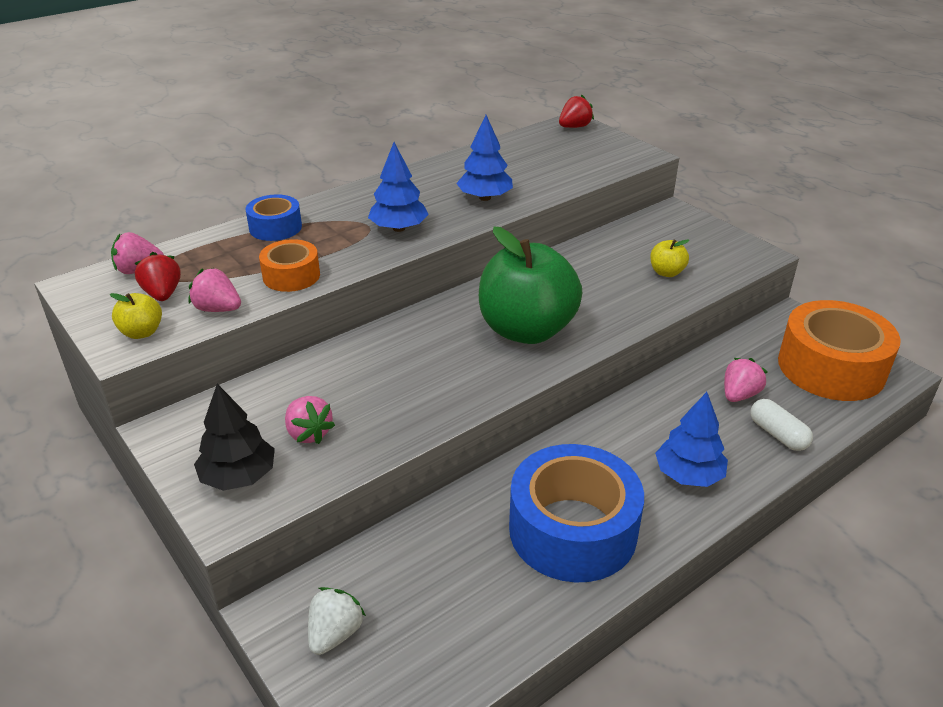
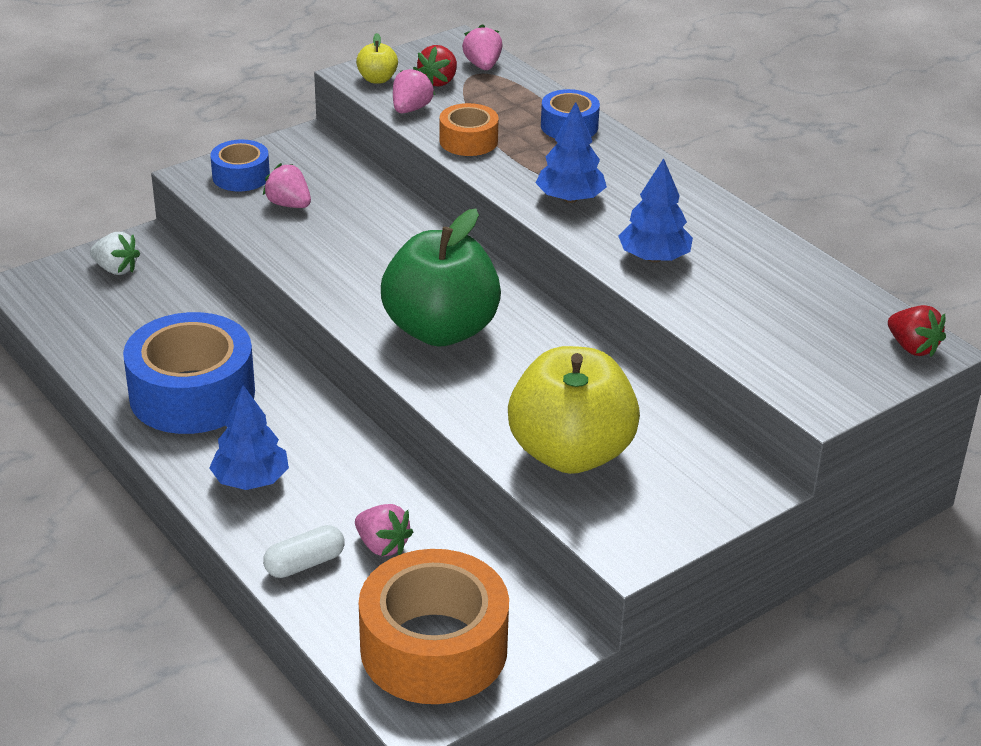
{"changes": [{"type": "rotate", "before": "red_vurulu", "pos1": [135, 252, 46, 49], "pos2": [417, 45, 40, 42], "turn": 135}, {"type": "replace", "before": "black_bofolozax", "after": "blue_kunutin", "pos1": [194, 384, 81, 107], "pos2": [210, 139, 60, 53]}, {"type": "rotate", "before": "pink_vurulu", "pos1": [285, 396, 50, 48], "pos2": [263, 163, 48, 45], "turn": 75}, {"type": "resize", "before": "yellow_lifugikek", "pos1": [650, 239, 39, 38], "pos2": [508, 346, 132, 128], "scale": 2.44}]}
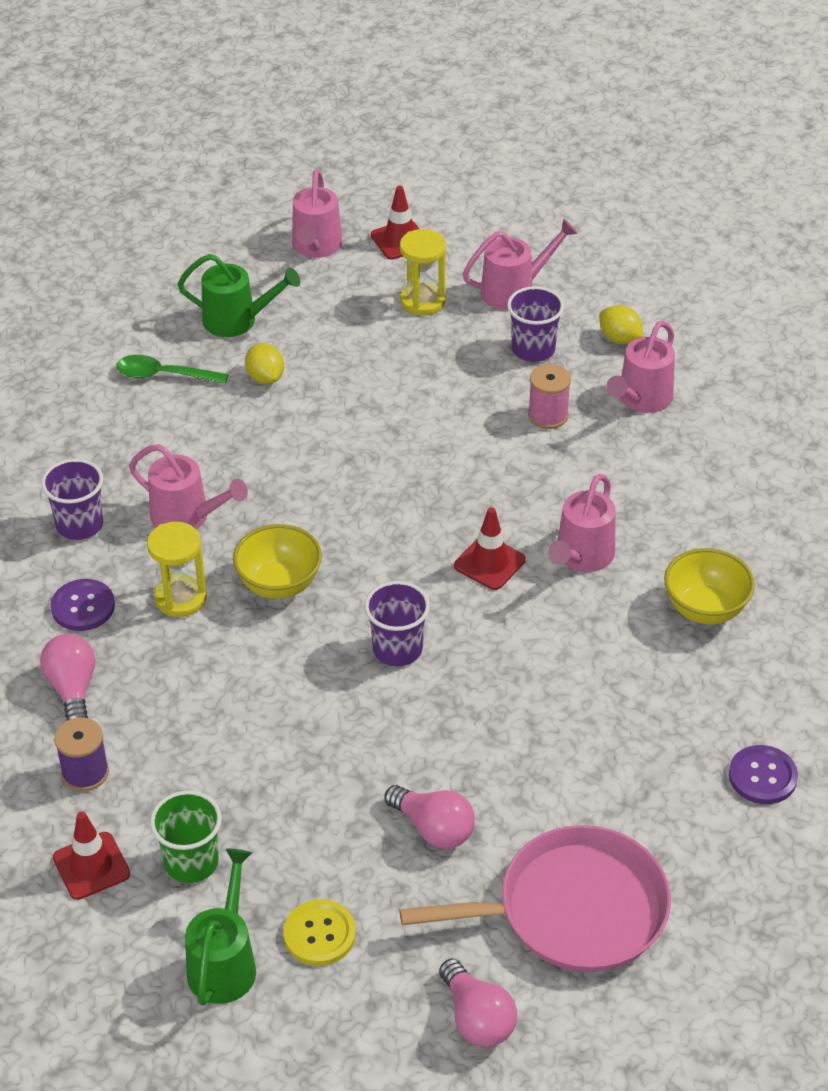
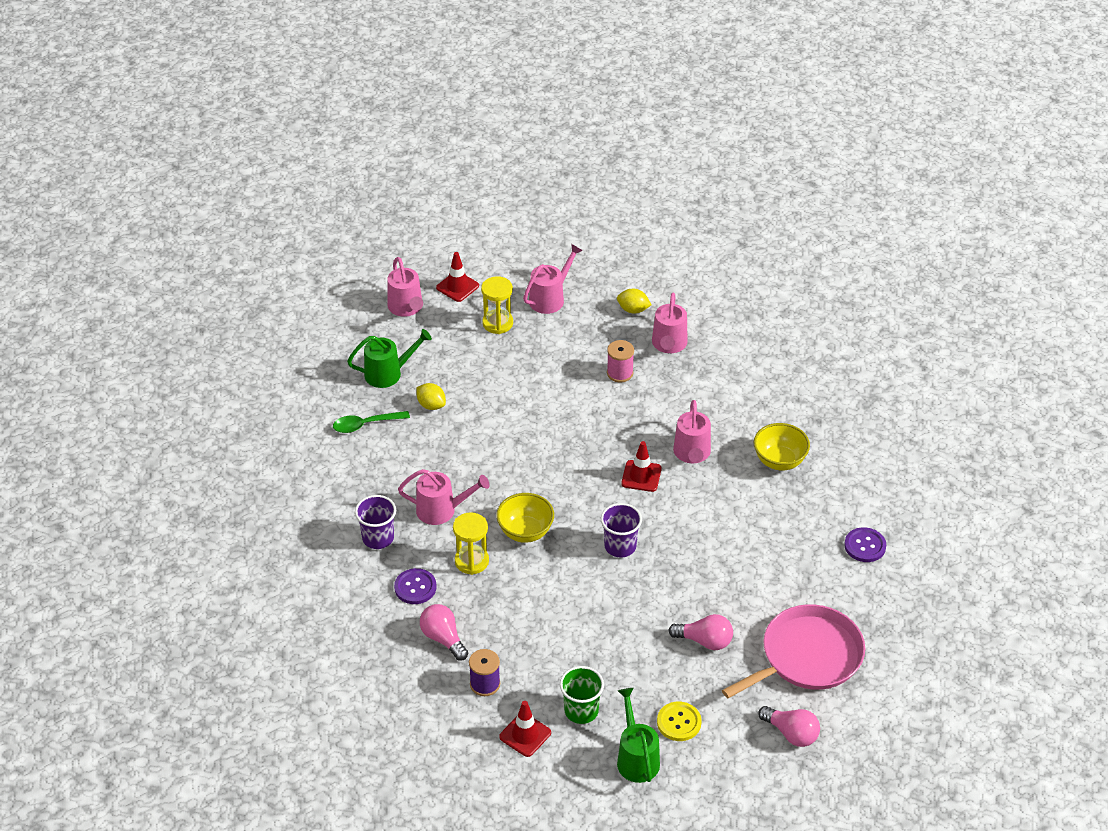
{"changes": [{"type": "delete", "before": "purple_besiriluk", "pos1": [507, 286, 57, 76]}]}
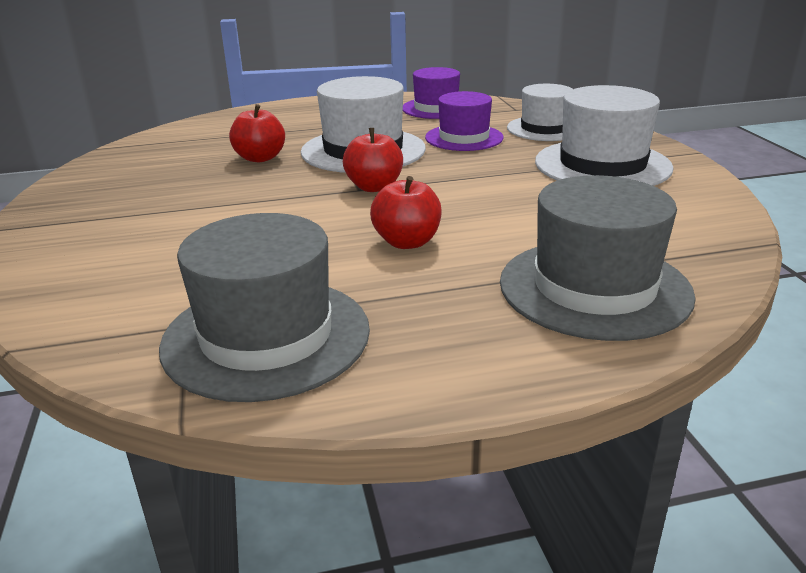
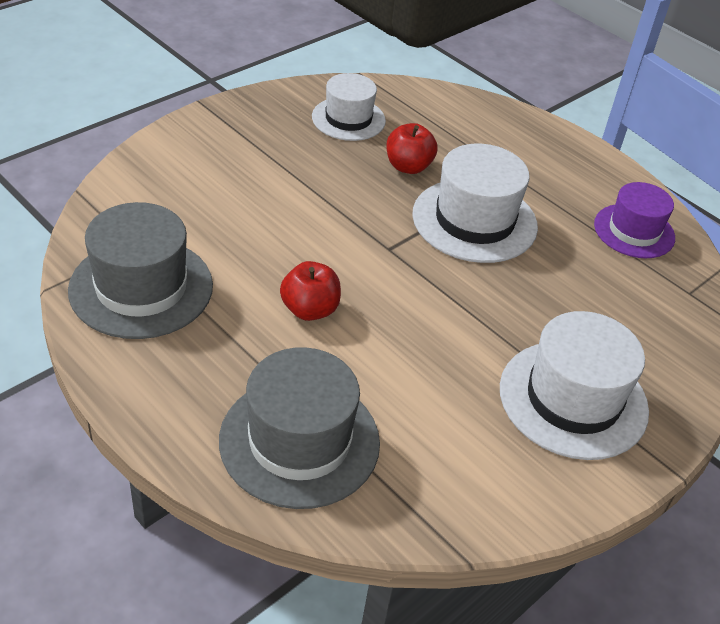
{"changes": [{"type": "delete", "before": "red_lifugikek", "pos1": [343, 128, 60, 64]}, {"type": "delete", "before": "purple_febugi", "pos1": [425, 91, 79, 60]}, {"type": "move", "before": "white_febugi", "pos1": [507, 84, 66, 57], "pos2": [312, 73, 74, 68]}]}
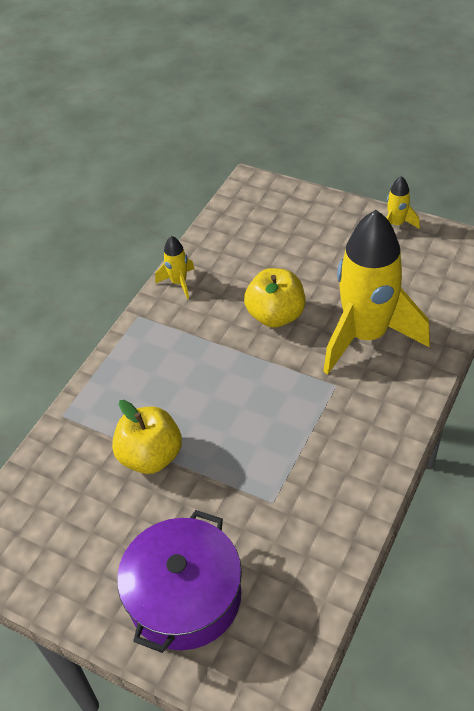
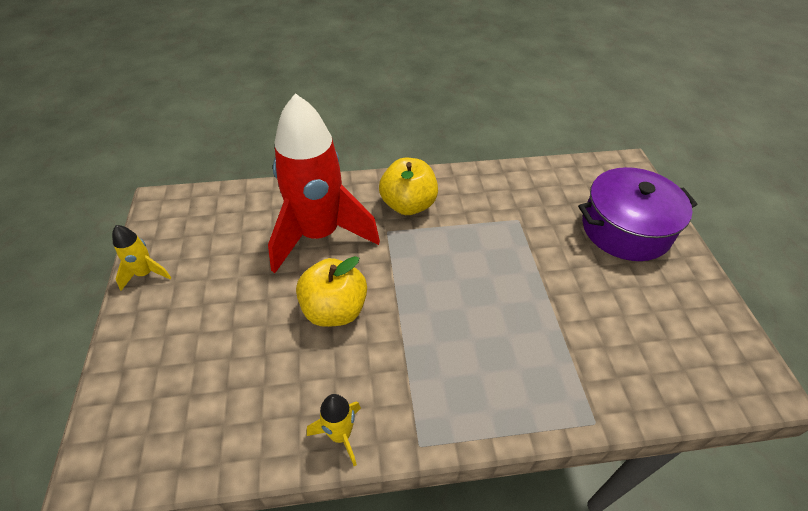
{"changes": [{"type": "move", "before": "yellow_lifugikek", "pos1": [112, 400, 70, 74], "pos2": [379, 158, 59, 57]}, {"type": "recolor", "before": "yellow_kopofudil", "after": "red_kopofudil", "pos1": [323, 210, 107, 164], "pos2": [268, 93, 112, 180]}]}
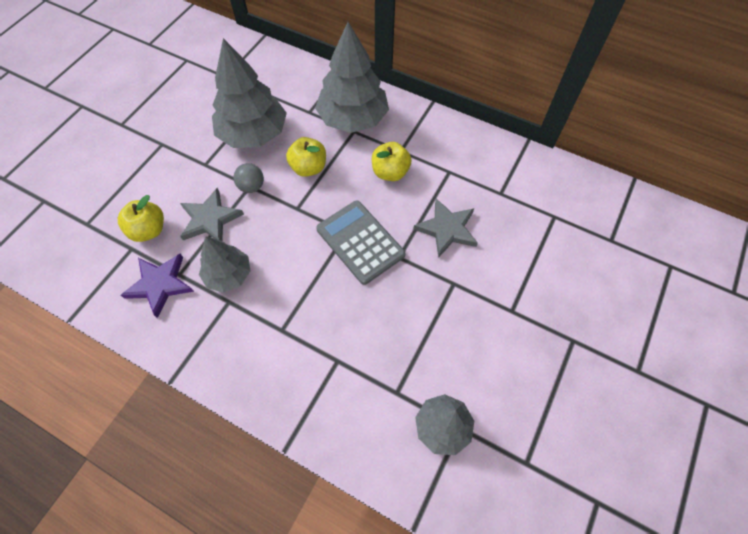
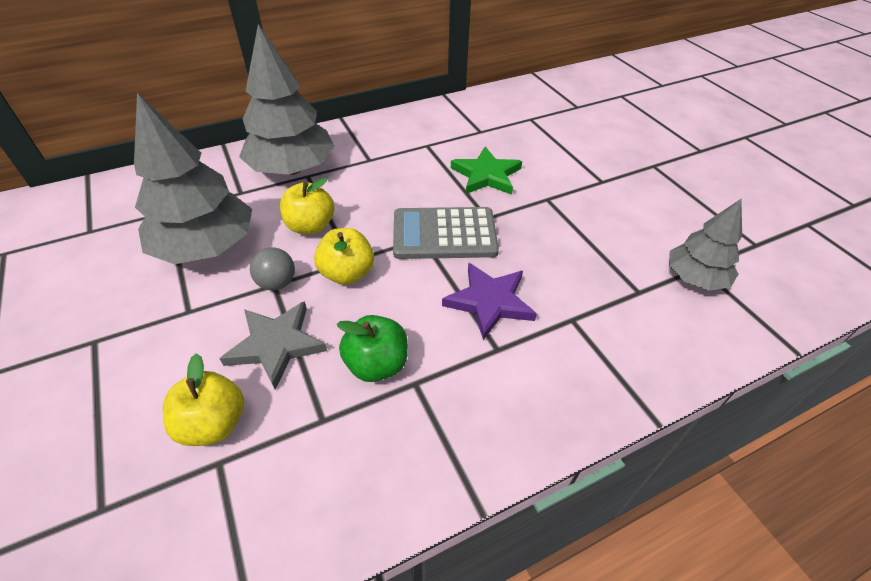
{"changes": [{"type": "move", "before": "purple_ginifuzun", "pos1": [121, 254, 73, 64], "pos2": [442, 263, 95, 77]}, {"type": "replace", "before": "grey_bofolozax", "after": "green_lifugikek", "pos1": [199, 236, 52, 57], "pos2": [337, 315, 71, 67]}, {"type": "move", "before": "yellow_lifugikek", "pos1": [372, 142, 39, 39], "pos2": [314, 228, 60, 57]}, {"type": "recolor", "before": "grey_ginifuzun", "after": "green_ginifuzun", "pos1": [414, 198, 64, 60], "pos2": [451, 146, 71, 49]}]}
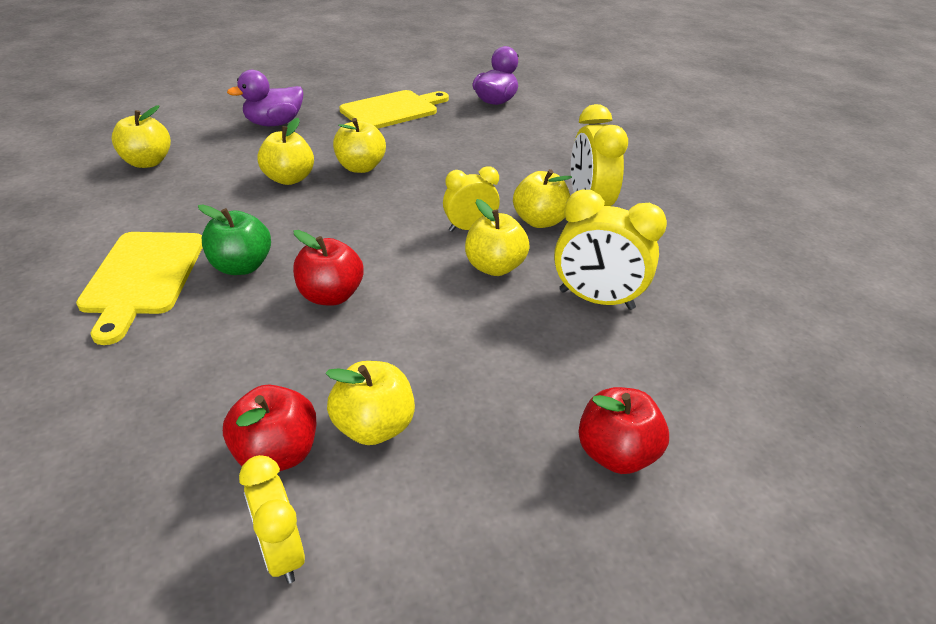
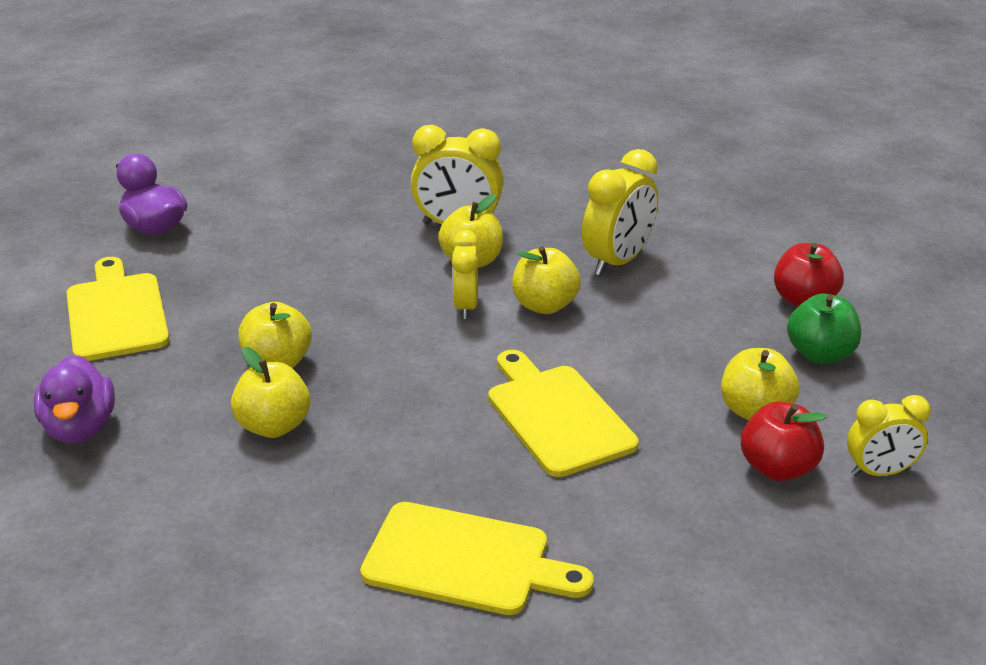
{"changes": [{"type": "delete", "before": "yellow_lifugikek", "pos1": [112, 105, 59, 63]}, {"type": "move", "before": "green_lifugikek", "pos1": [198, 205, 73, 70], "pos2": [787, 294, 74, 70]}, {"type": "replace", "before": "red_lifugikek", "after": "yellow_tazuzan", "pos1": [293, 230, 70, 76], "pos2": [488, 350, 151, 127]}]}
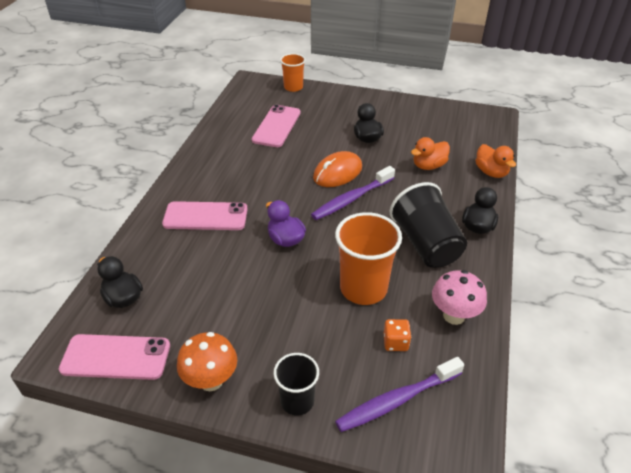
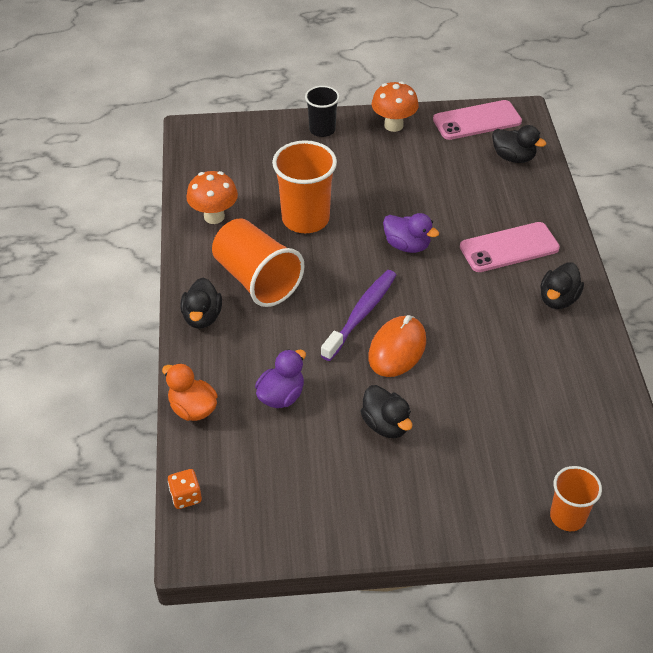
{"changes": [{"type": "delete", "before": "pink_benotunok", "pos1": [252, 105, 48, 42]}, {"type": "delete", "before": "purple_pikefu", "pos1": [335, 357, 129, 75]}, {"type": "move", "before": "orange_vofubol", "pos1": [384, 319, 27, 32], "pos2": [168, 469, 34, 40]}, {"type": "recolor", "before": "black_besiriluk", "after": "orange_besiriluk", "pos1": [390, 182, 77, 86], "pos2": [212, 218, 93, 89]}, {"type": "recolor", "before": "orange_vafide", "after": "purple_vafide", "pos1": [411, 137, 39, 33], "pos2": [255, 349, 51, 59]}, {"type": "recolor", "before": "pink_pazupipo", "after": "orange_pazupipo", "pos1": [432, 270, 55, 55], "pos2": [186, 171, 52, 53]}, {"type": "insert", "after": "black_vafide", "pos2": [540, 262, 44, 47]}]}
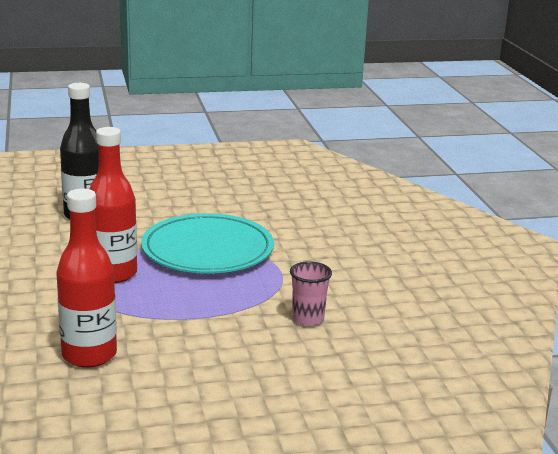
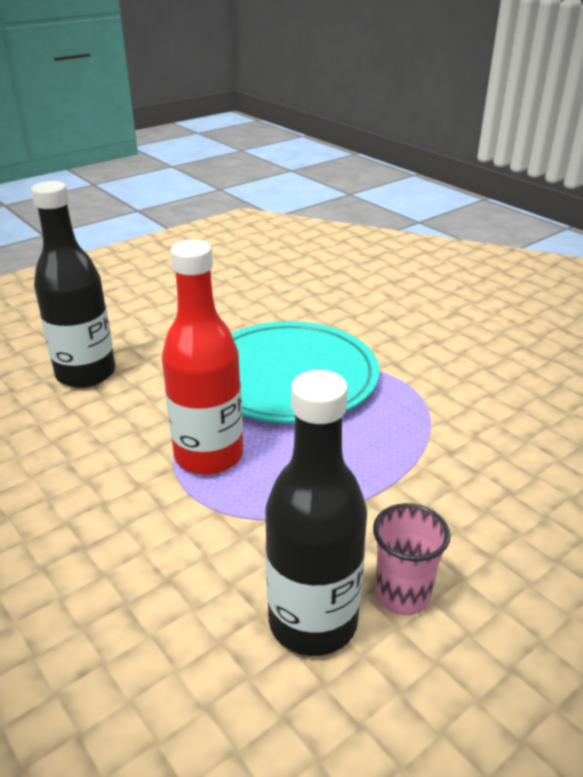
{"changes": [{"type": "recolor", "before": "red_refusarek", "after": "black_refusarek", "pos1": [56, 189, 61, 179], "pos2": [265, 370, 102, 286]}, {"type": "move", "before": "pink_besiriluk", "pos1": [290, 261, 42, 65], "pos2": [373, 503, 78, 112]}]}
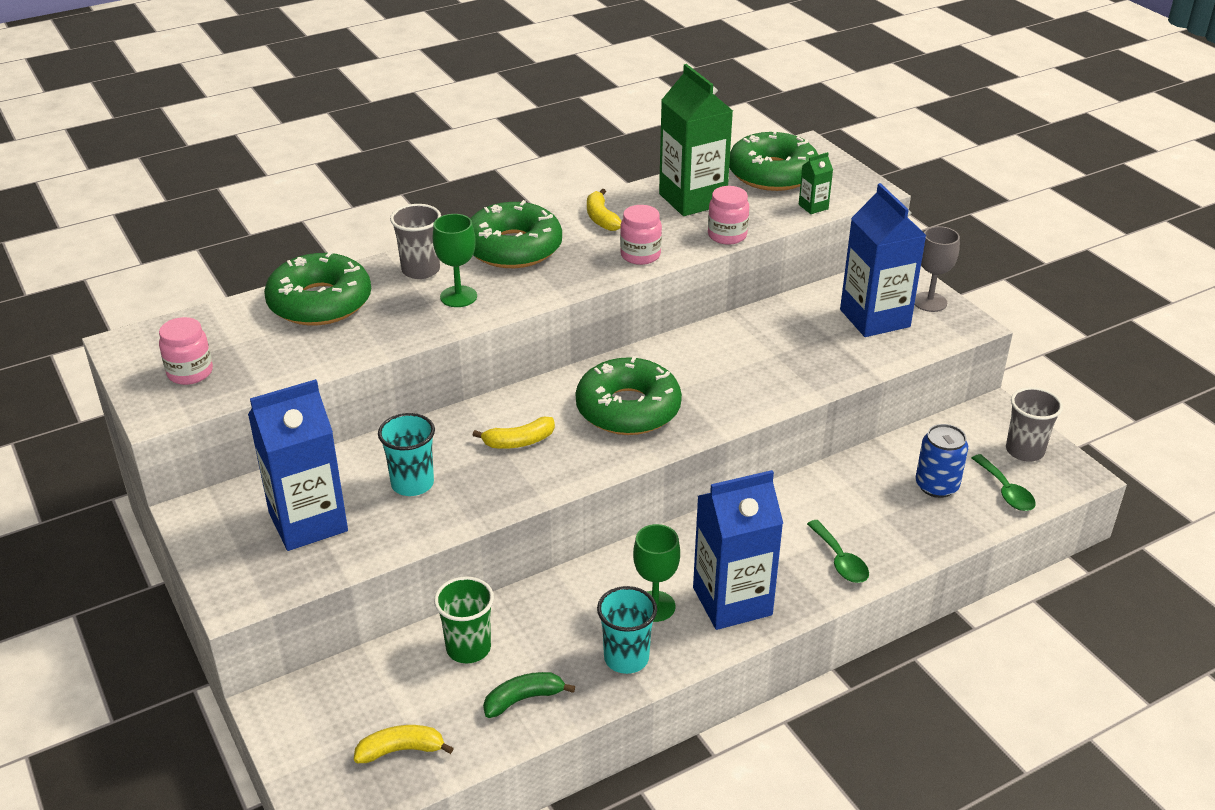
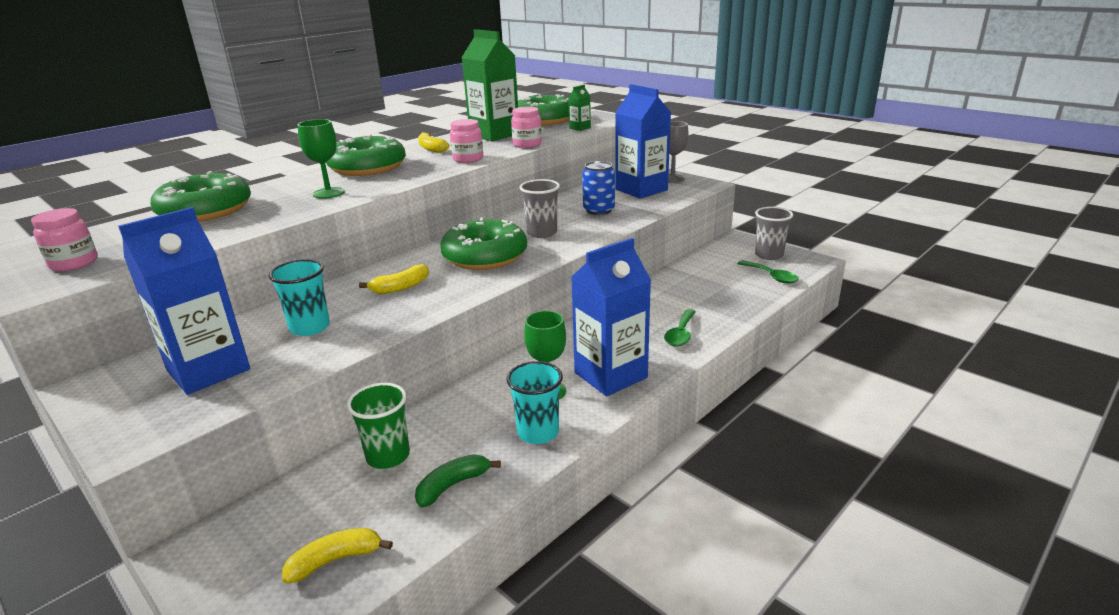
{"changes": [{"type": "move", "before": "grey_besiriluk", "pos1": [390, 204, 51, 75], "pos2": [520, 179, 40, 59]}, {"type": "rotate", "before": "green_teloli", "pos1": [807, 520, 62, 63], "pos2": [664, 309, 31, 38], "turn": 60}, {"type": "move", "before": "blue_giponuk", "pos1": [915, 424, 53, 74], "pos2": [582, 161, 33, 54]}]}
